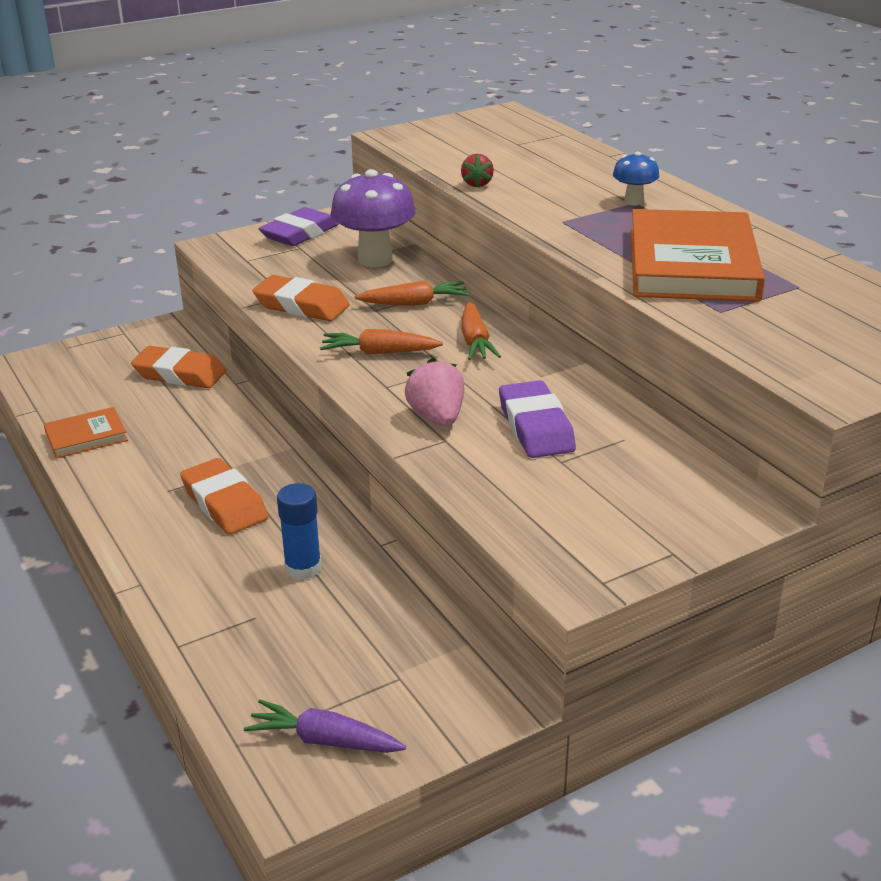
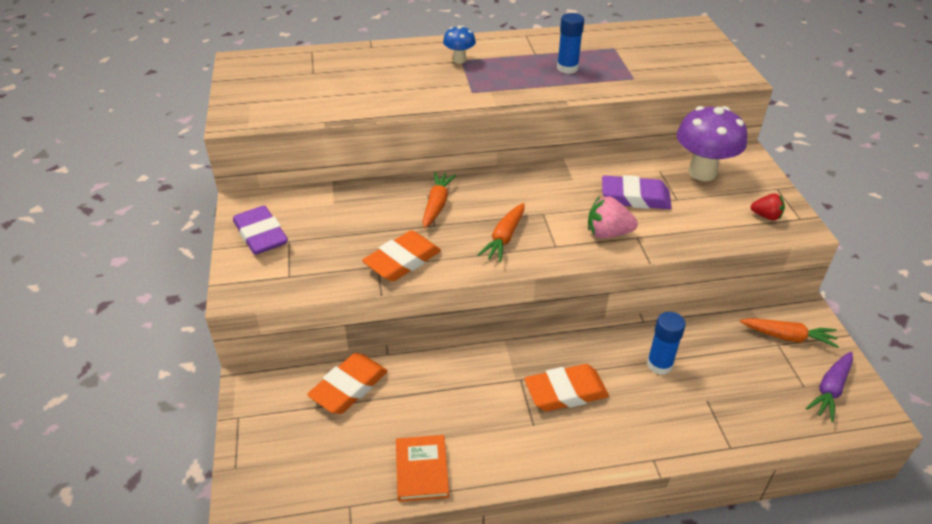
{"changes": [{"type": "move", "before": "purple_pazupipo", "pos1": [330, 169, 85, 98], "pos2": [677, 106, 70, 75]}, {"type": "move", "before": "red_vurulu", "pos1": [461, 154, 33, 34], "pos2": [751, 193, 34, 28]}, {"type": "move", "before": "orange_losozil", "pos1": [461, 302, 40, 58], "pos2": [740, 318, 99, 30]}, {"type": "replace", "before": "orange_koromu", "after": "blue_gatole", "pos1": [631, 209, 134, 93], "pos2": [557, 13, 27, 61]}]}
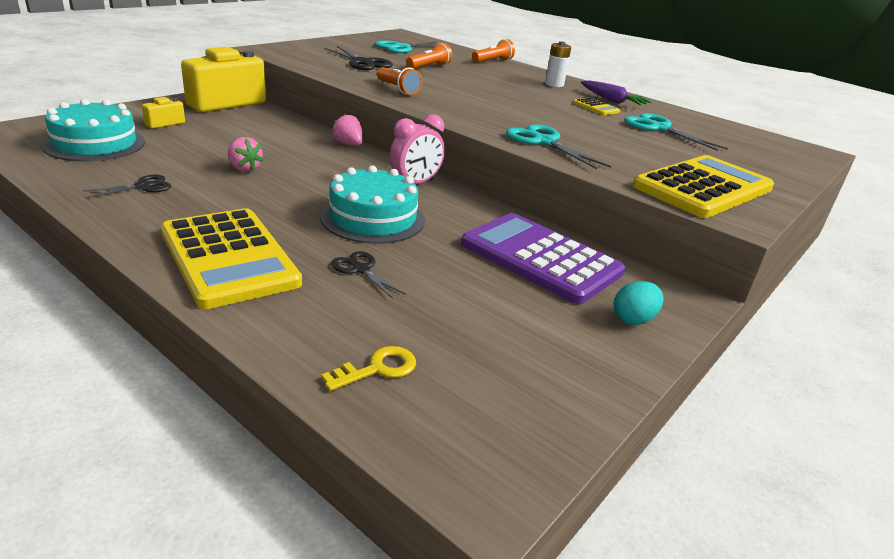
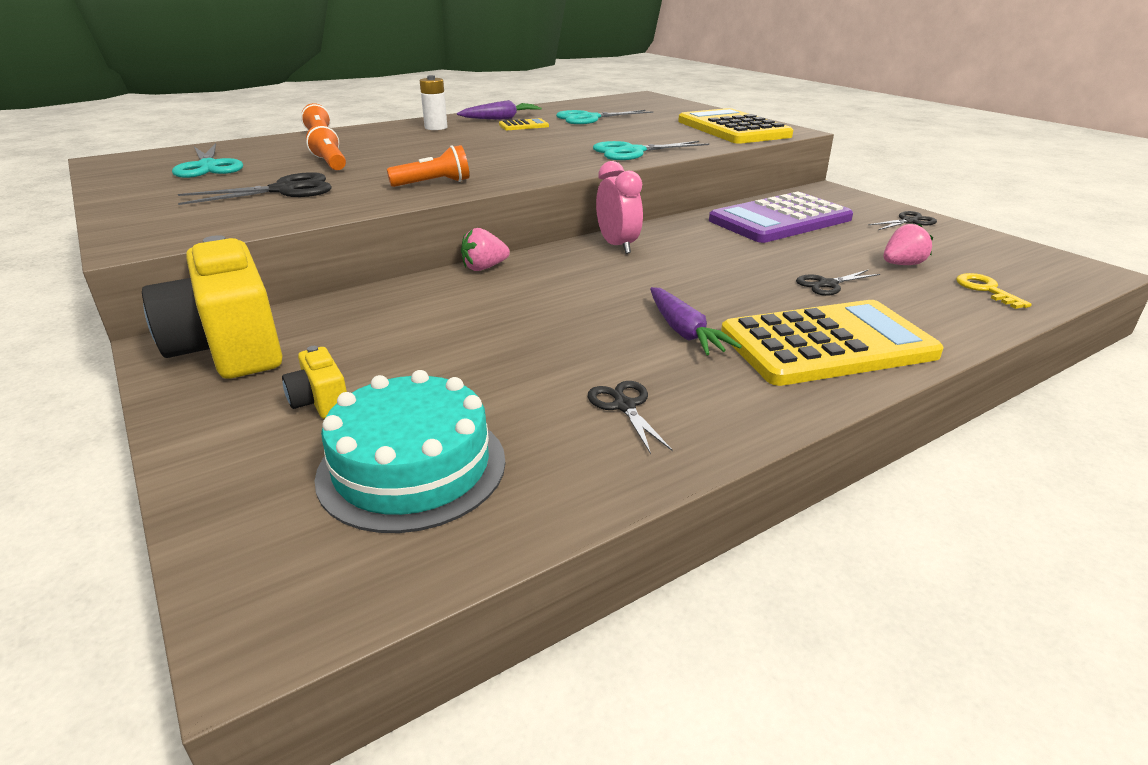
{"changes": [{"type": "move", "before": "pink_vurulu", "pos1": [228, 137, 36, 35], "pos2": [883, 223, 50, 42]}, {"type": "delete", "before": "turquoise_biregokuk", "pos1": [320, 165, 105, 79]}, {"type": "delete", "before": "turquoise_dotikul", "pos1": [613, 281, 51, 44]}, {"type": "insert", "after": "purple_losozil", "pos2": [650, 287, 92, 68]}, {"type": "insert", "after": "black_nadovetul", "pos2": [868, 211, 69, 19]}]}
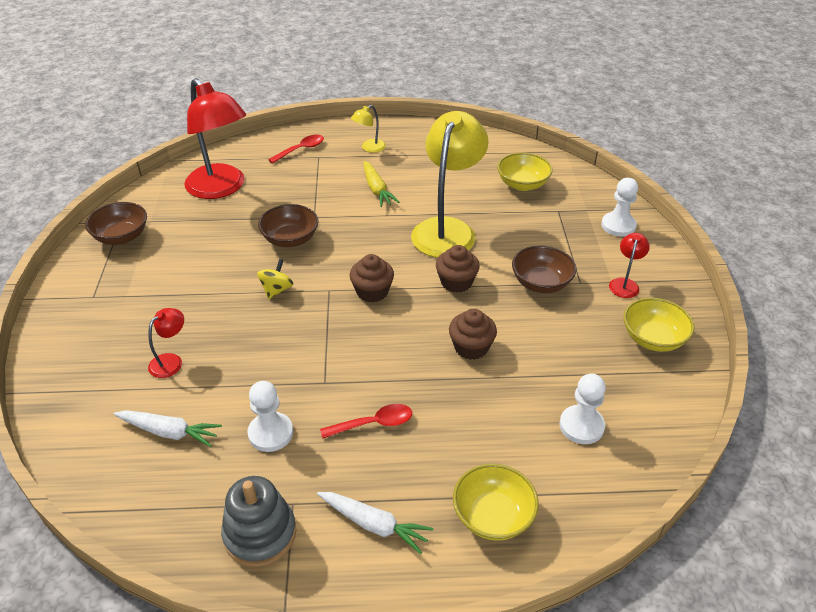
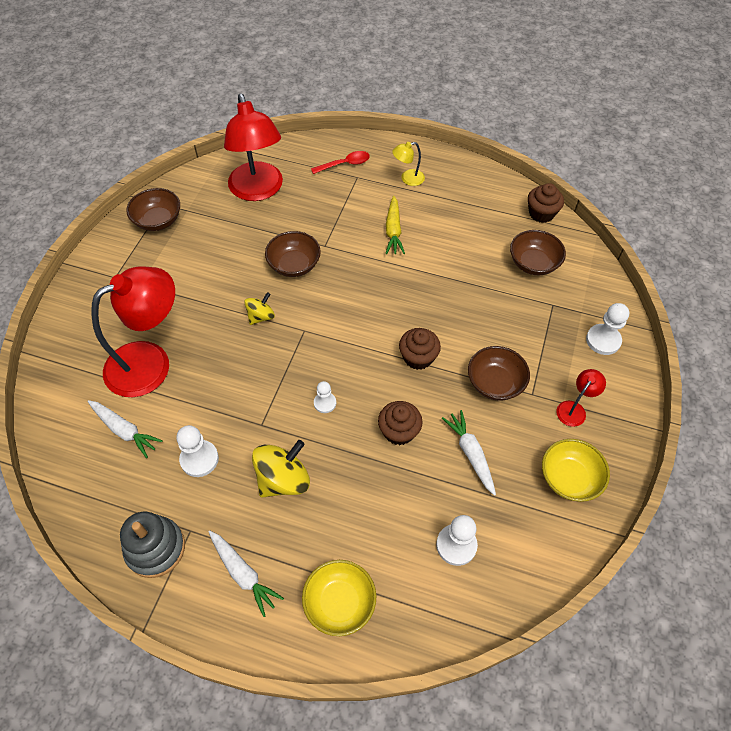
{"changes": [{"type": "resize", "before": "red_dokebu", "pos1": [148, 308, 36, 70], "pos2": [91, 267, 84, 130], "scale": 2.31}, {"type": "replace", "before": "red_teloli", "after": "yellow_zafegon", "pos1": [320, 404, 92, 35], "pos2": [252, 440, 58, 58]}, {"type": "move", "before": "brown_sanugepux", "pos1": [350, 254, 44, 48], "pos2": [528, 183, 36, 40]}, {"type": "delete", "before": "yellow_dokebu", "pos1": [411, 111, 78, 147]}, {"type": "recolor", "before": "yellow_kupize", "after": "brown_kupize", "pos1": [497, 153, 56, 38], "pos2": [510, 230, 56, 45]}, {"type": "insert", "after": "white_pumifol", "pos2": [314, 381, 22, 32]}, {"type": "insert", "after": "white_losozil", "pos2": [442, 410, 54, 86]}]}
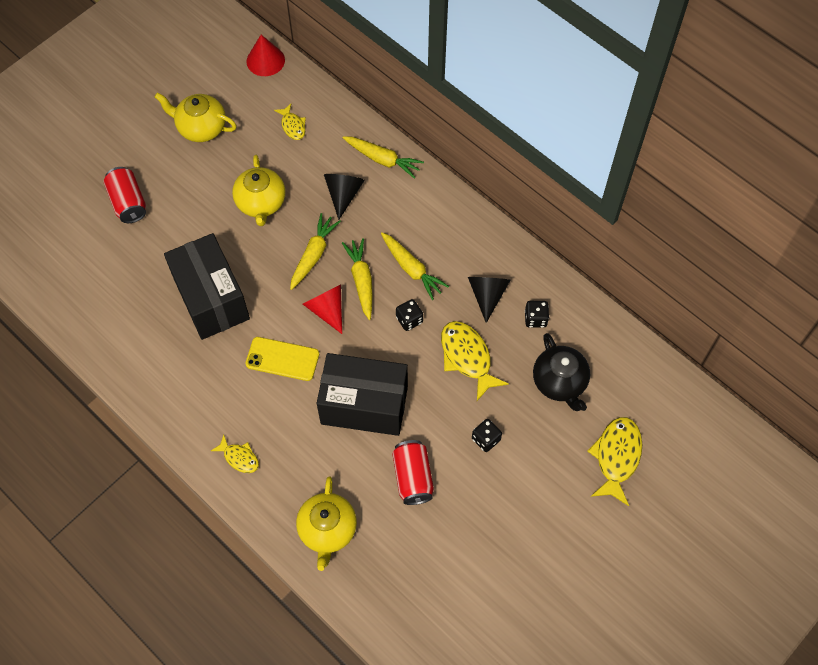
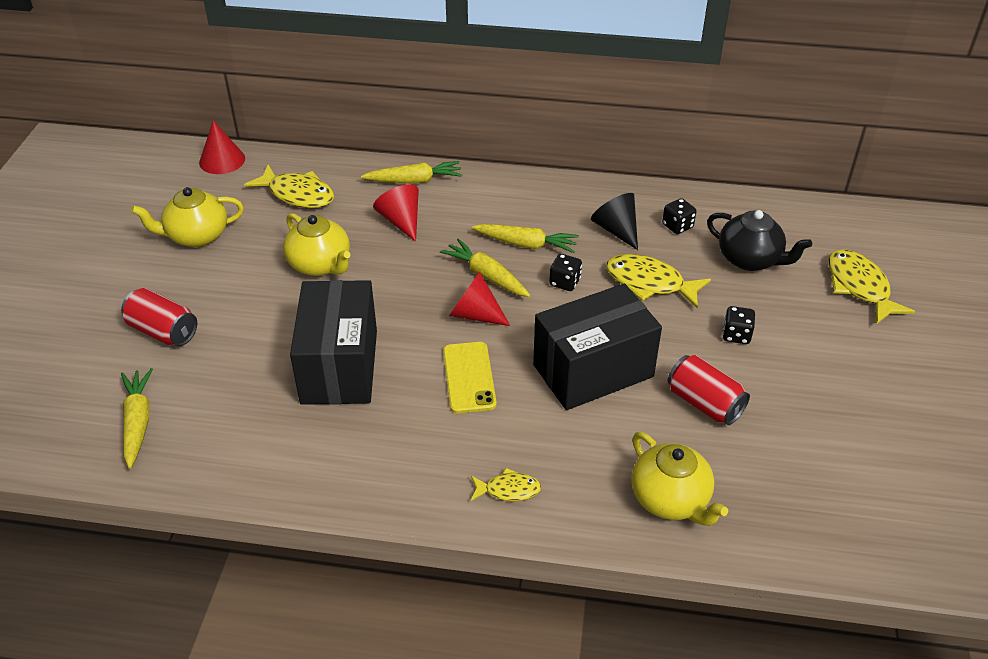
{"changes": [{"type": "rotate", "before": "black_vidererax", "pos1": [164, 233, 86, 107], "pos2": [290, 280, 87, 125], "turn": 60}, {"type": "rotate", "before": "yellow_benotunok", "pos1": [245, 337, 74, 44], "pos2": [443, 342, 54, 71], "turn": -75}, {"type": "resize", "before": "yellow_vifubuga", "pos1": [274, 104, 32, 36], "pos2": [244, 164, 90, 44], "scale": 1.77}, {"type": "move", "before": "yellow_losozil", "pos1": [290, 213, 51, 77], "pos2": [121, 368, 32, 101]}, {"type": "recolor", "before": "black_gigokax", "after": "red_gigokax", "pos1": [324, 174, 41, 46], "pos2": [373, 184, 46, 58]}]}
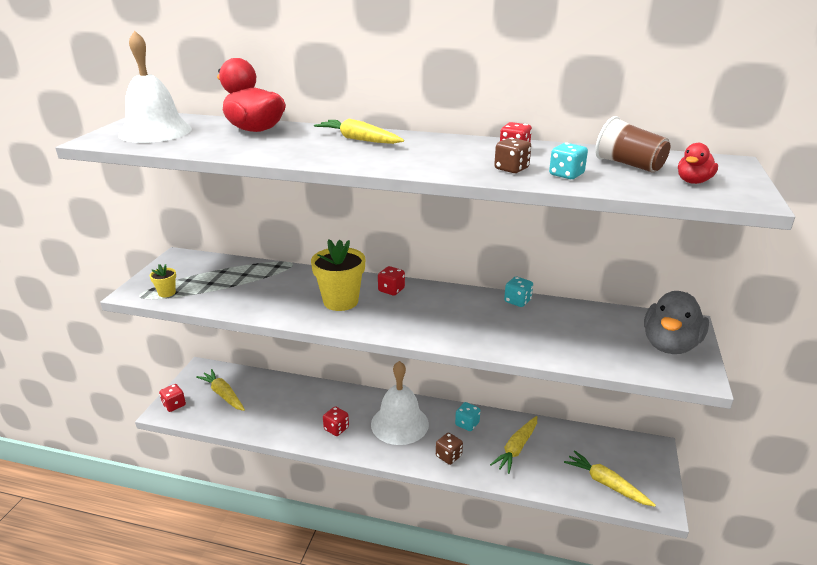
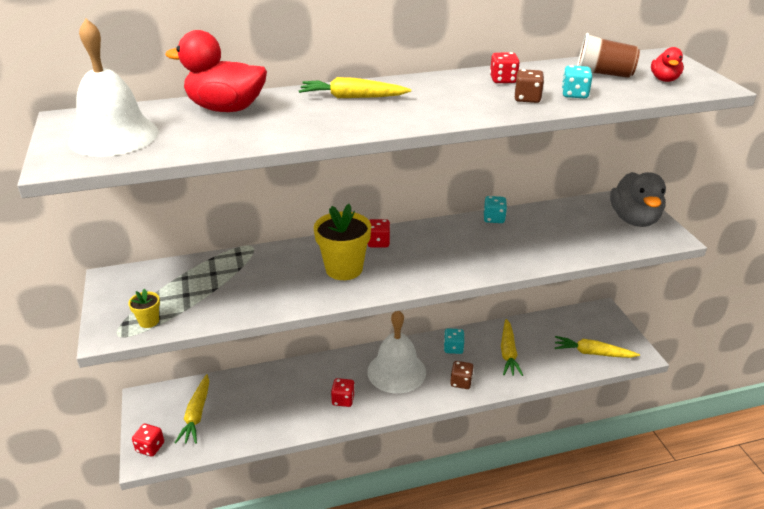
{"changes": [{"type": "rotate", "before": "yellow_losozil", "pos1": [196, 369, 49, 42], "pos2": [175, 374, 34, 70], "turn": -105}]}
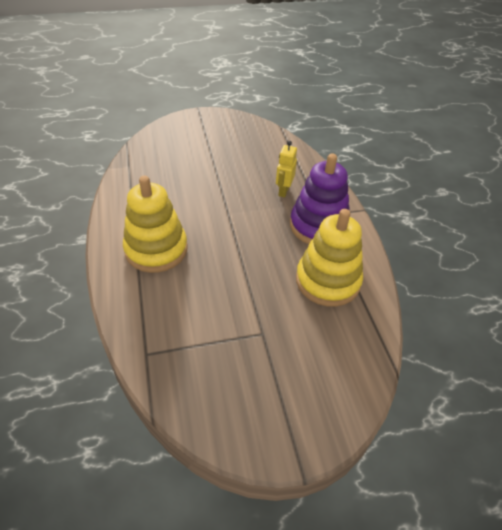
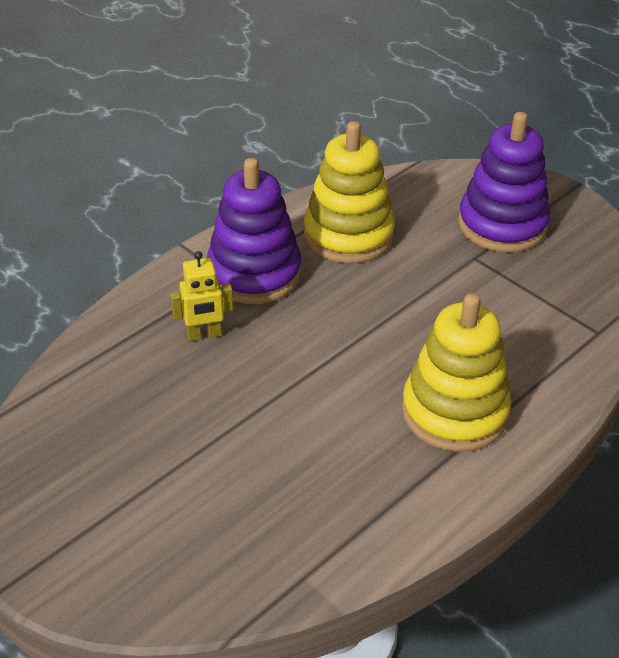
{"changes": [{"type": "insert", "after": "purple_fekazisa", "pos2": [458, 112, 92, 140]}]}
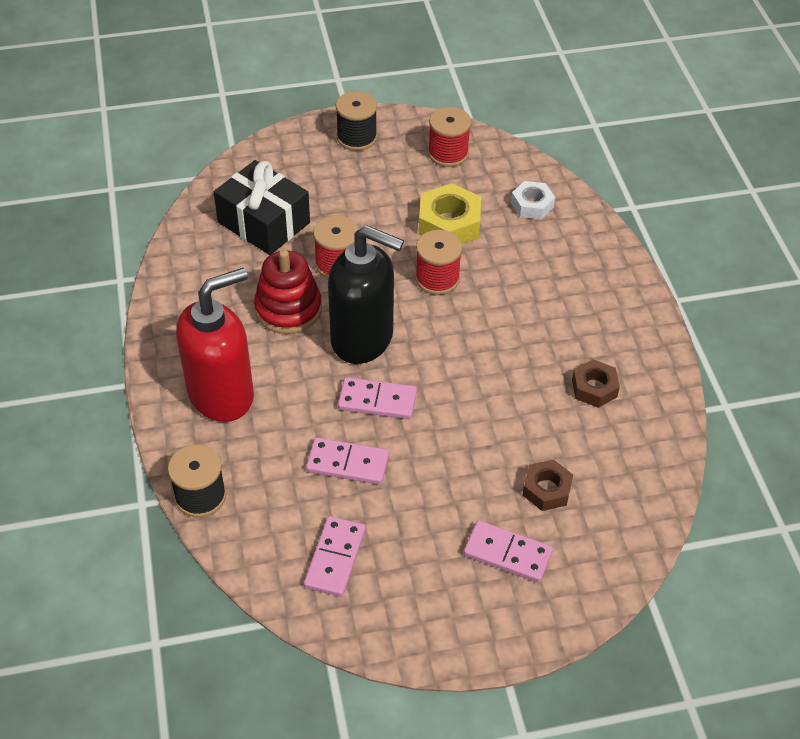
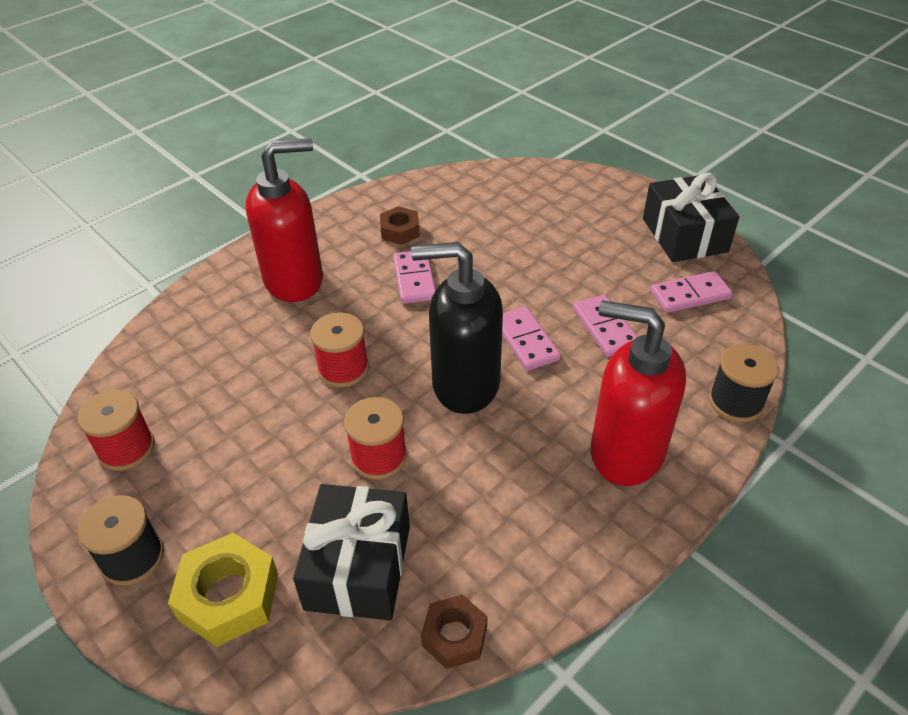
{"changes": [{"type": "delete", "before": "red_fekazisa", "pos1": [254, 250, 68, 84]}, {"type": "rotate", "before": "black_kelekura", "pos1": [328, 225, 76, 139], "pos2": [411, 242, 92, 172], "turn": -75}, {"type": "move", "before": "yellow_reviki", "pos1": [419, 183, 62, 61], "pos2": [168, 533, 110, 114]}, {"type": "move", "before": "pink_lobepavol", "pos1": [464, 520, 89, 62], "pos2": [393, 251, 43, 53]}, {"type": "delete", "before": "white_reviki", "pos1": [511, 181, 44, 39]}, {"type": "move", "before": "brown_reviki", "pos1": [522, 459, 51, 52], "pos2": [421, 595, 67, 74]}, {"type": "insert", "after": "red_kelekura", "pos2": [246, 138, 77, 164]}, {"type": "insert", "after": "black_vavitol", "pos2": [643, 173, 96, 89]}]}
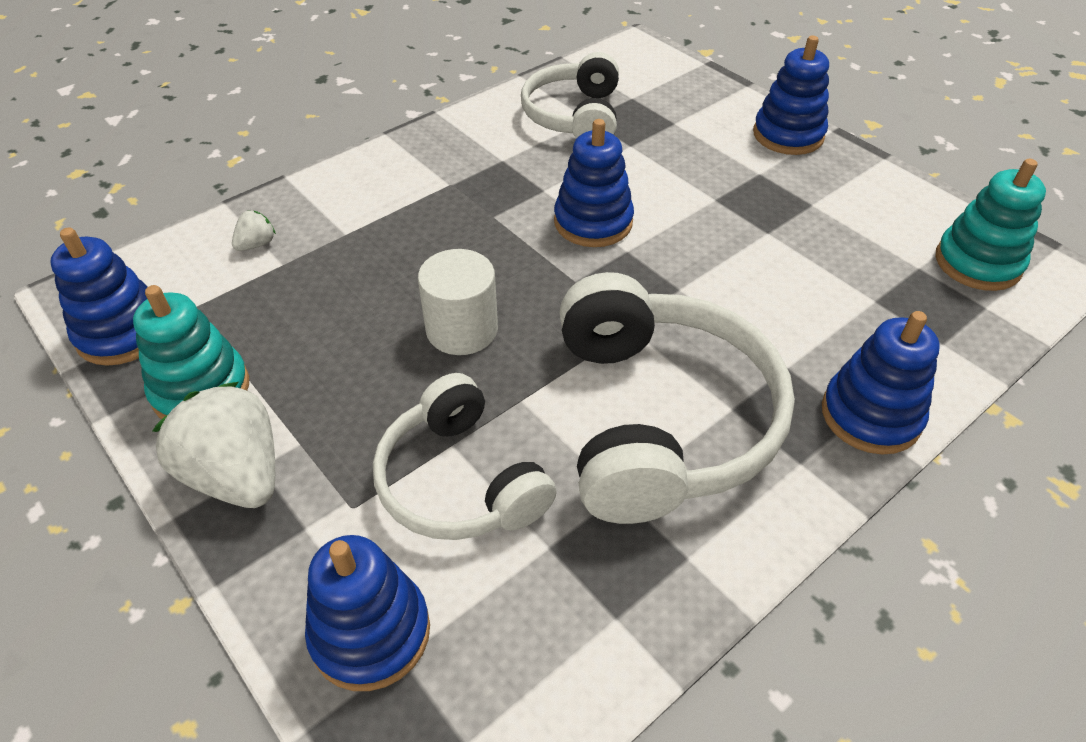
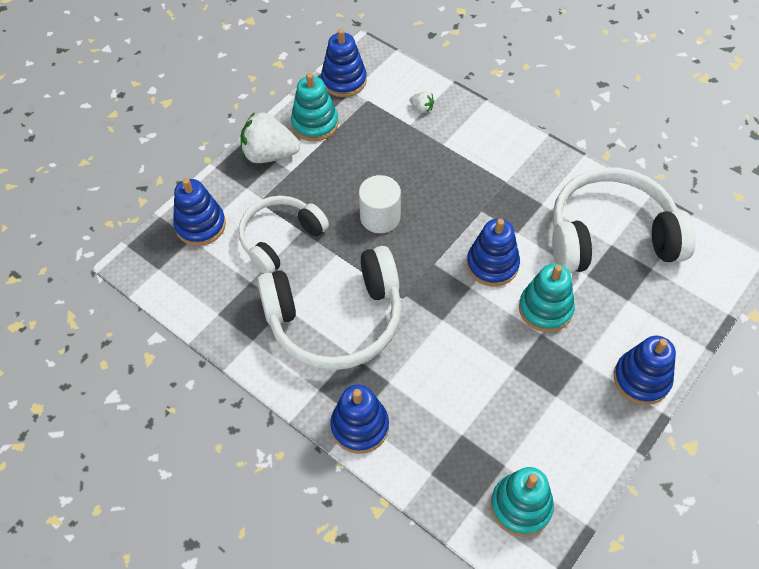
{"changes": [{"type": "rotate", "before": "white_vurulu", "pos1": [152, 382, 123, 126], "pos2": [240, 112, 60, 51], "turn": -120}, {"type": "resize", "before": "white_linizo", "pos1": [521, 52, 98, 87], "pos2": [552, 168, 144, 105], "scale": 1.56}, {"type": "insert", "after": "turquoise_fekazisa", "pos2": [519, 264, 56, 68]}]}
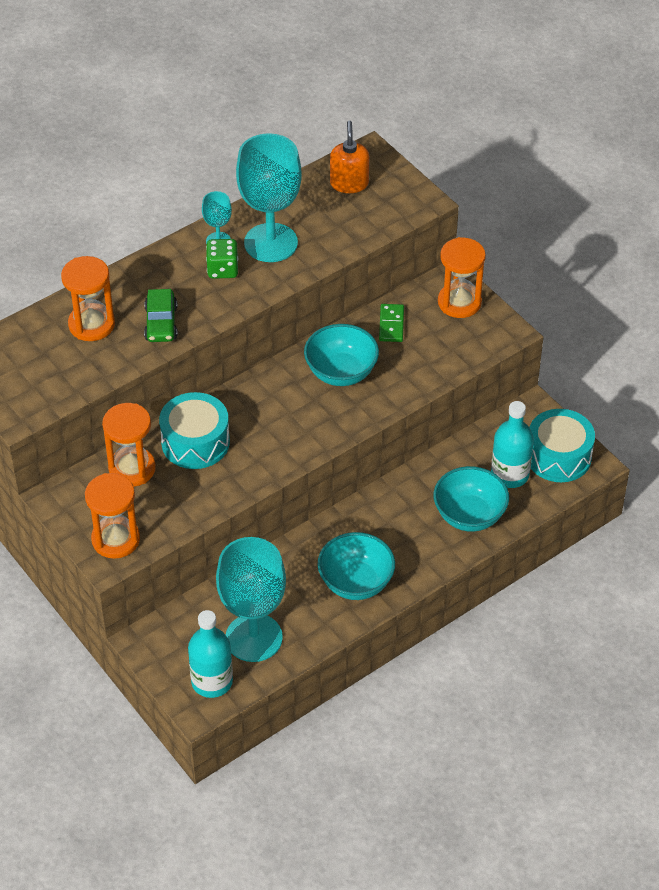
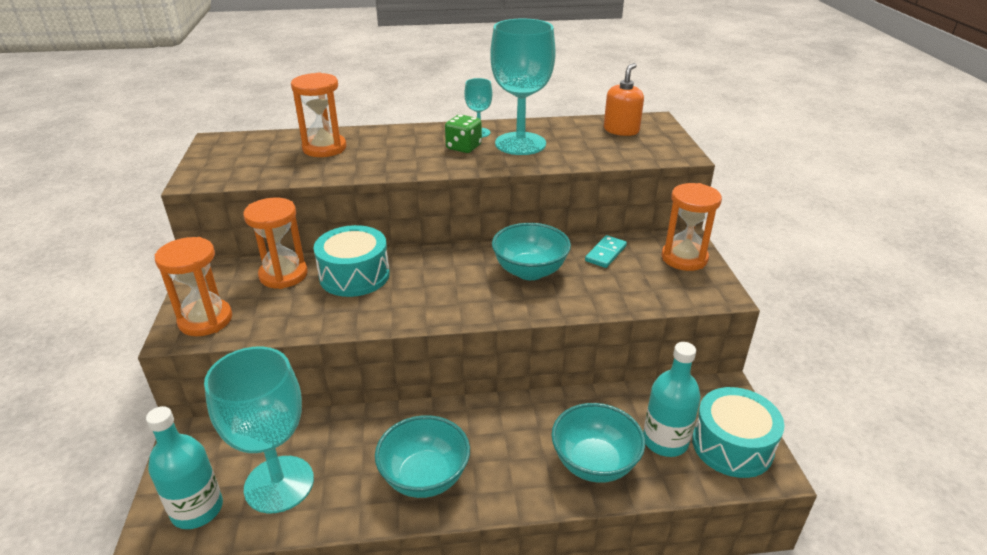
{"changes": [{"type": "delete", "before": "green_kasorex", "pos1": [144, 289, 34, 53]}, {"type": "recolor", "before": "green_lobepavol", "after": "turquoise_lobepavol", "pos1": [379, 304, 25, 38], "pos2": [585, 235, 42, 33]}]}
